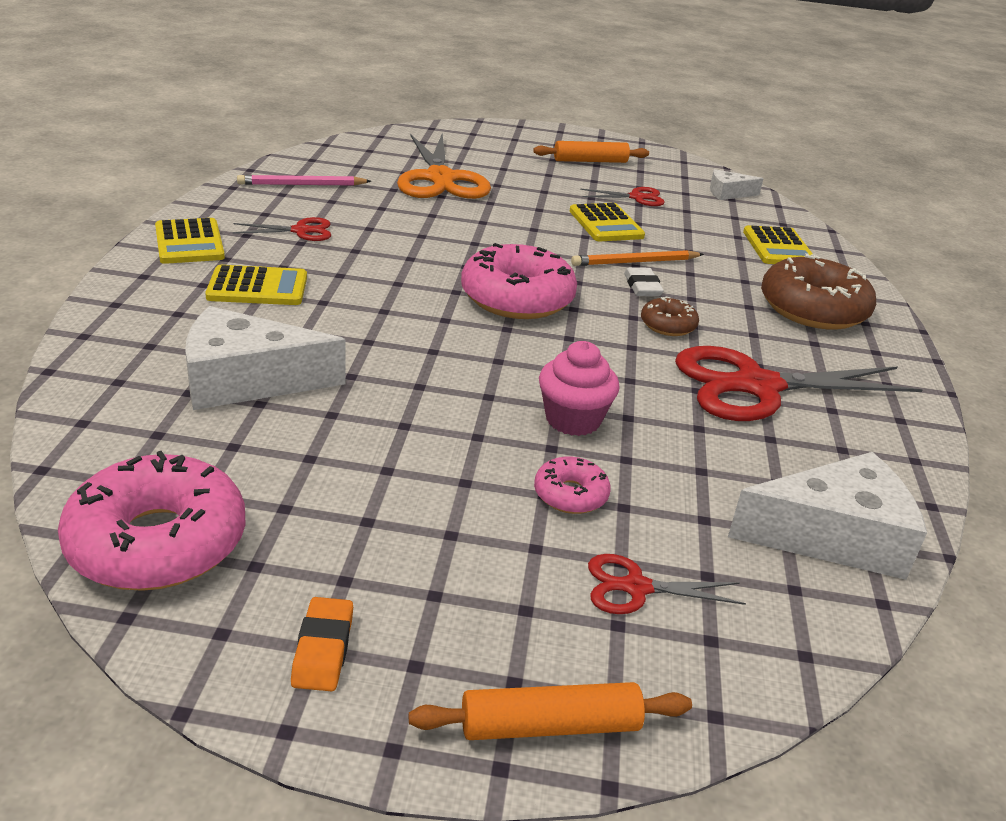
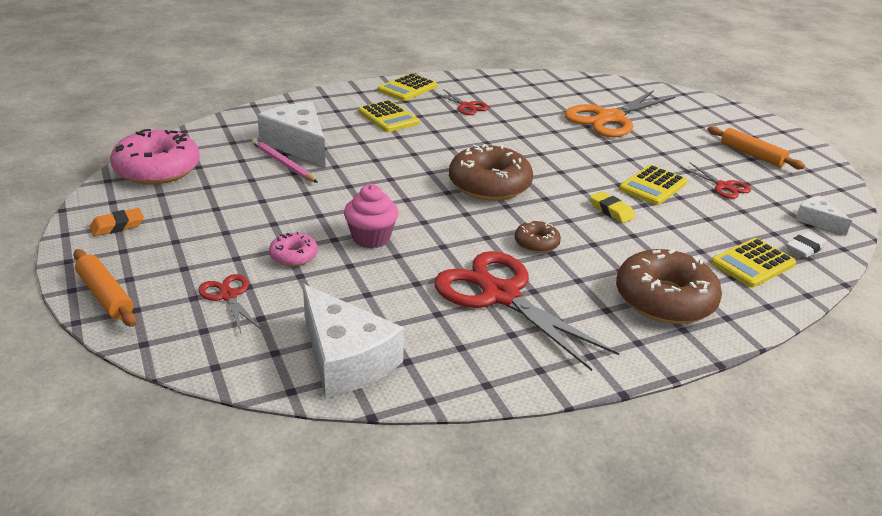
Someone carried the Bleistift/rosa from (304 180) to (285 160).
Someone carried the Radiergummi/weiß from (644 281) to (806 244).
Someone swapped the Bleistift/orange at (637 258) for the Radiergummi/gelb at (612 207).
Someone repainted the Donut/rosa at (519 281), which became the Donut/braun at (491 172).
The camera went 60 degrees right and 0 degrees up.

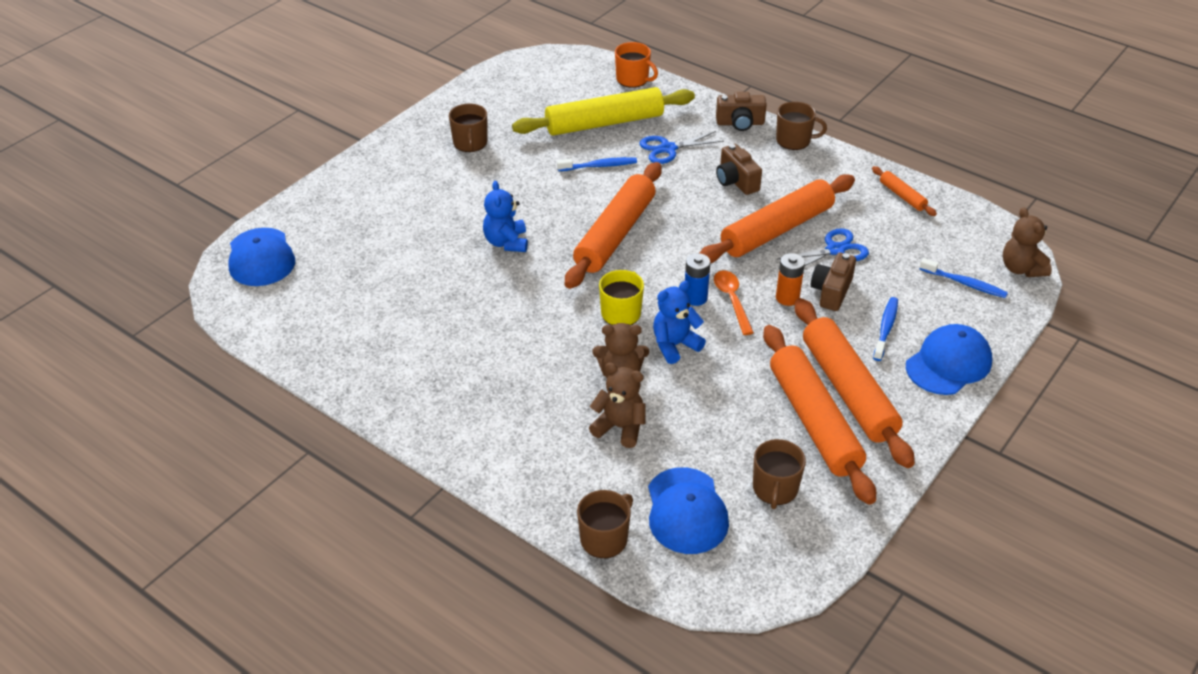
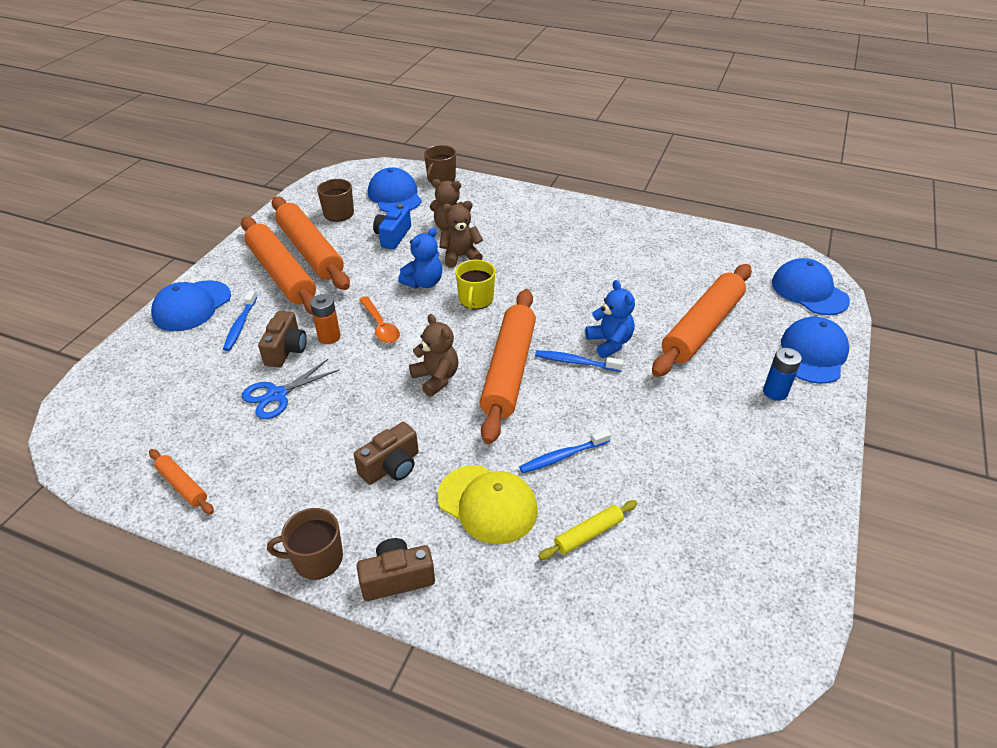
Someone took away the Tasse/braun at (468 128).
Someone took away the Tasse/orange at (636 65).
Someone put down the Kamera/blau at (392 226).
Someone put down the Kappe/blau at (815 350).
Someone carried the Batterie/blau from (697 279) to (782 374).
Someone carried the Nudelholz/orange from (777 218) to (702 320).
Someone carried the Zahnbürste/blau from (964 278) to (579 361).
Someone carried the Teddybär/braun from (1027 242) to (434 355).
Someone swapped the Schere/blau at (681 147) for the Kappe/gelb at (488 504).
Someone rotated the Kamera/braun at (739 169) by 90 degrees clockwise.
Someone scaled the Nudelholz/gelb at (603 111) by 0.45.
The camera went 165 degrees right and 0 degrees up.

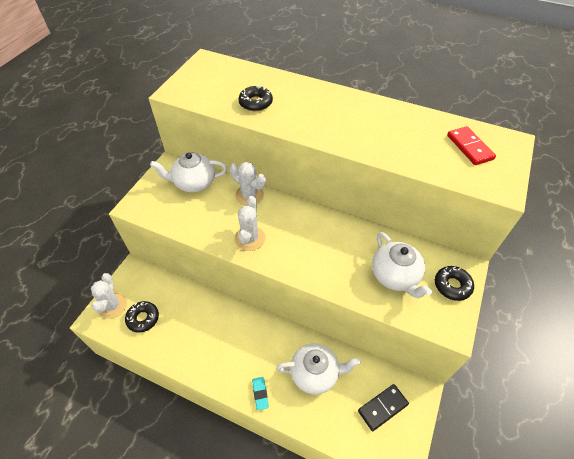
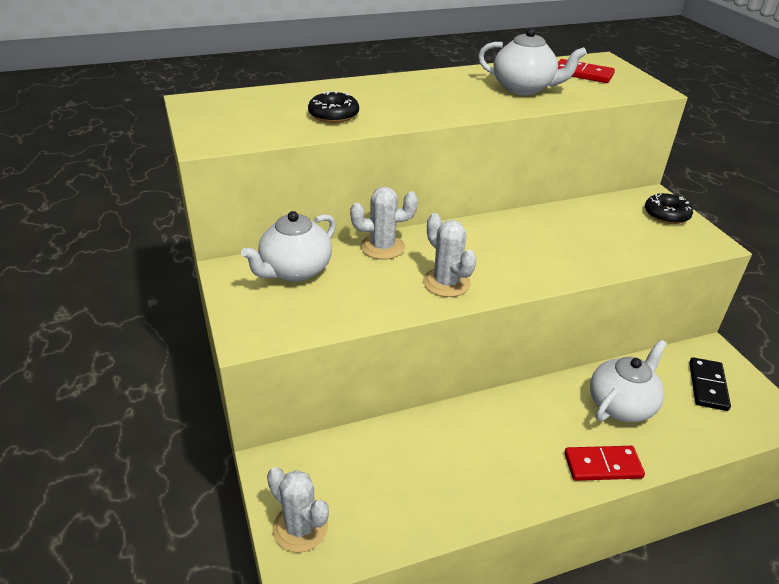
Someone took away the Donut/schwarz at (142 317).
Someone carried the Teekanne/weiß from (402 265) to (532 61).
Someone swapped the Radiergummi/türkis at (260 393) for the Dominostein/rot at (604 463).
The camera went 45 degrees left and 15 degrees down.

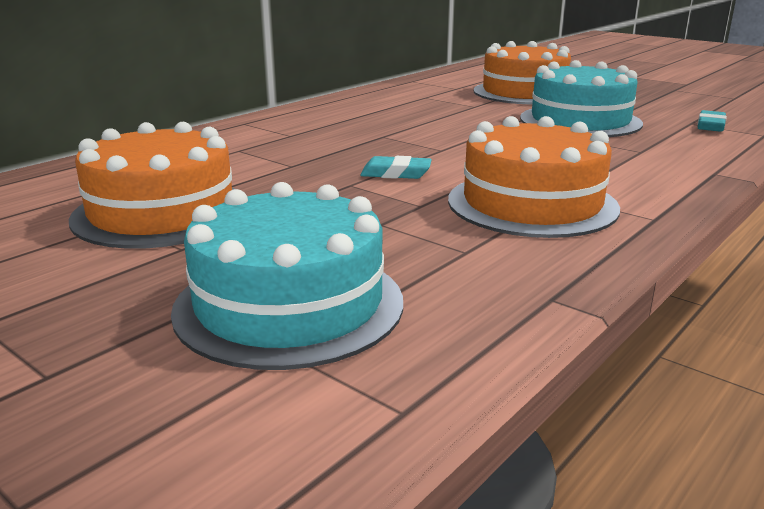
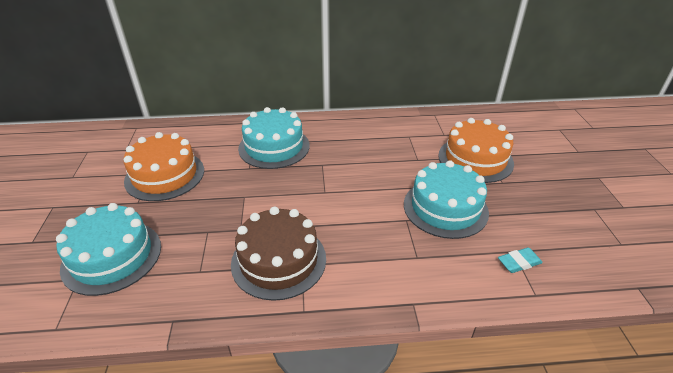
Someone took away the Radiergummi/türkis at (396 167).
Someone put down the Kuchen/türkis at (274 138).
Someone repainted the Kuchen/orange at (534 177), which became the Kuchen/braun at (278 254).
The camera went 45 degrees right and 15 degrees up.

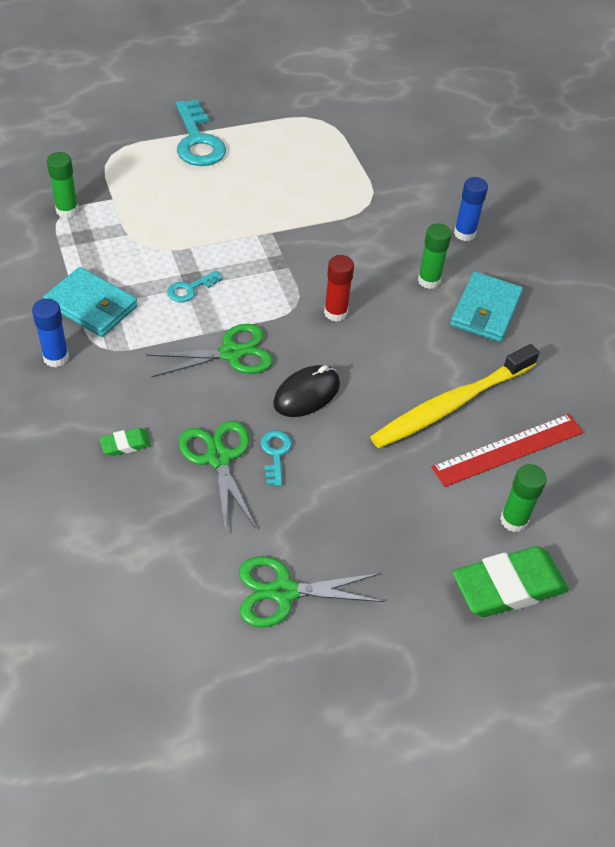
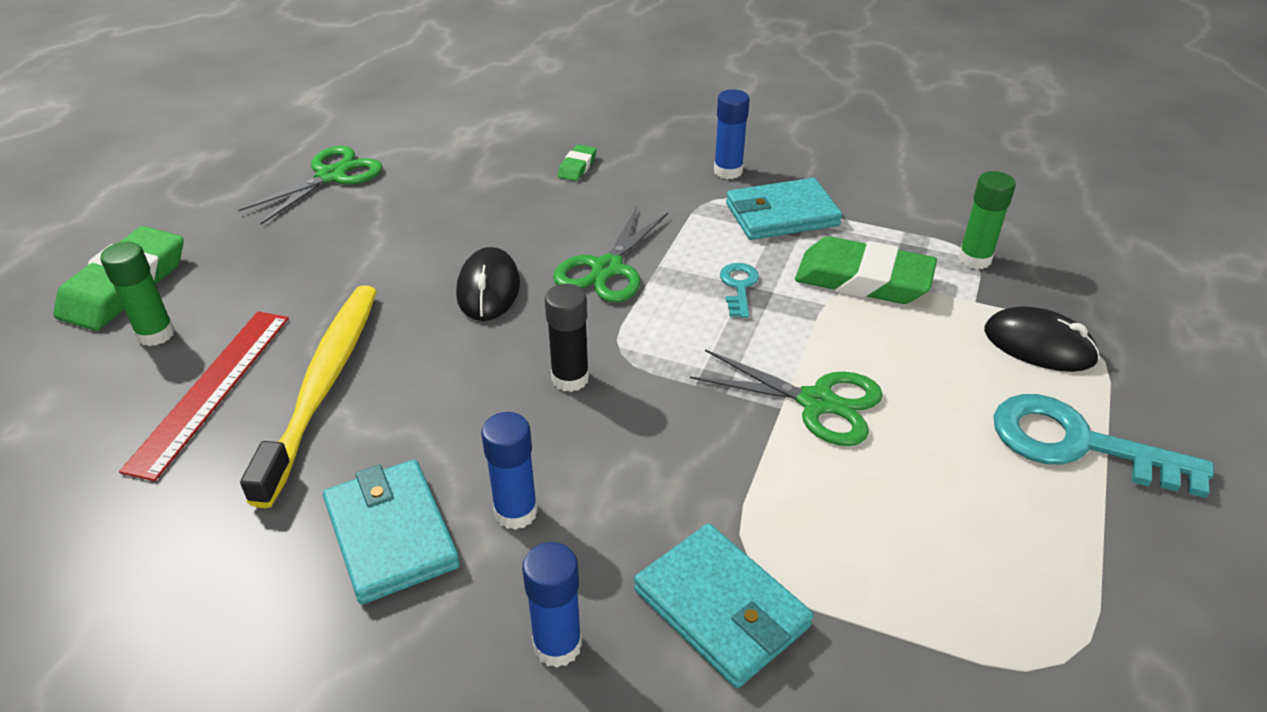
Someone took away the Schlüssel/türkis at (276 458).
Someone put down the Geldbörse/türkis at (723 606).
Someone put down the Radiergummi/grün at (866 270).
Someone put down the Computermaus/schwarz at (1042 339).
Someone carried the Schere/grün from (217 476) to (786 397).
Someone repainted the Klebestift/rot at (339 288), which became the Klebestift/schwarz at (567 338).
Someone repainted the Klebestift/grün at (435 256), which became the Klebestift/blau at (509 471).
The camera went 135 degrees right and 10 degrees down.

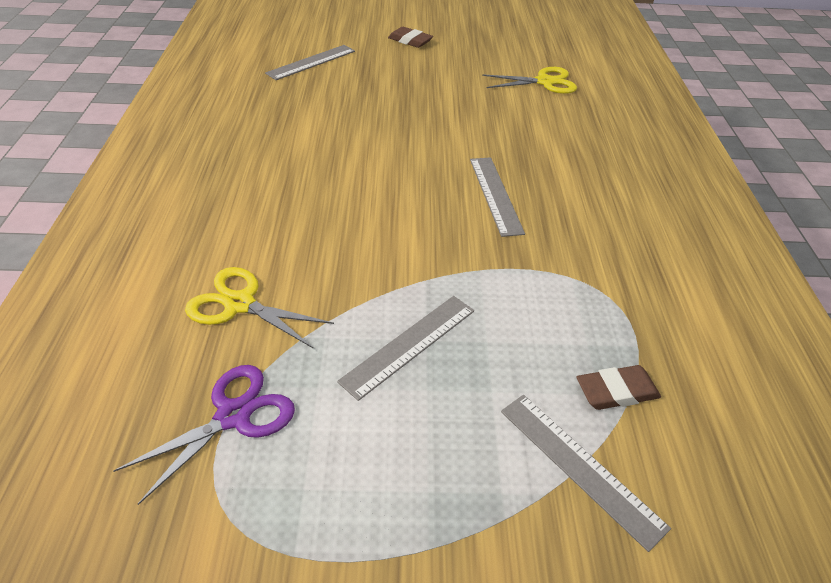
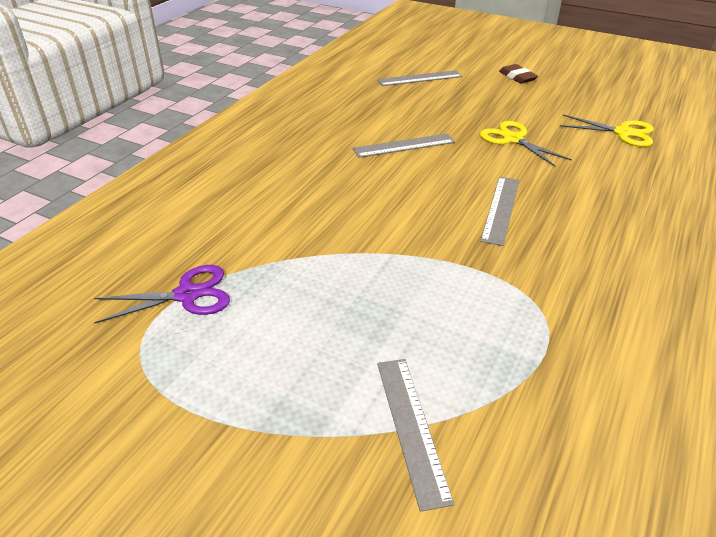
Someone took away the Radiergummi/braun at (618 387).
Someone carried the Schere/gelb from (259 308) to (526 144).
Someone carried the Lineal/grau from (405 348) to (404 145).
The camera went 30 degrees right and 5 degrees down.

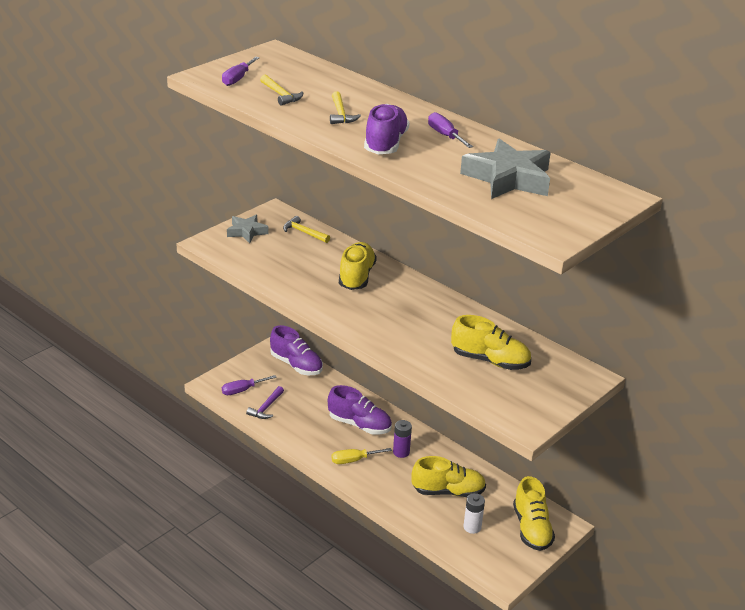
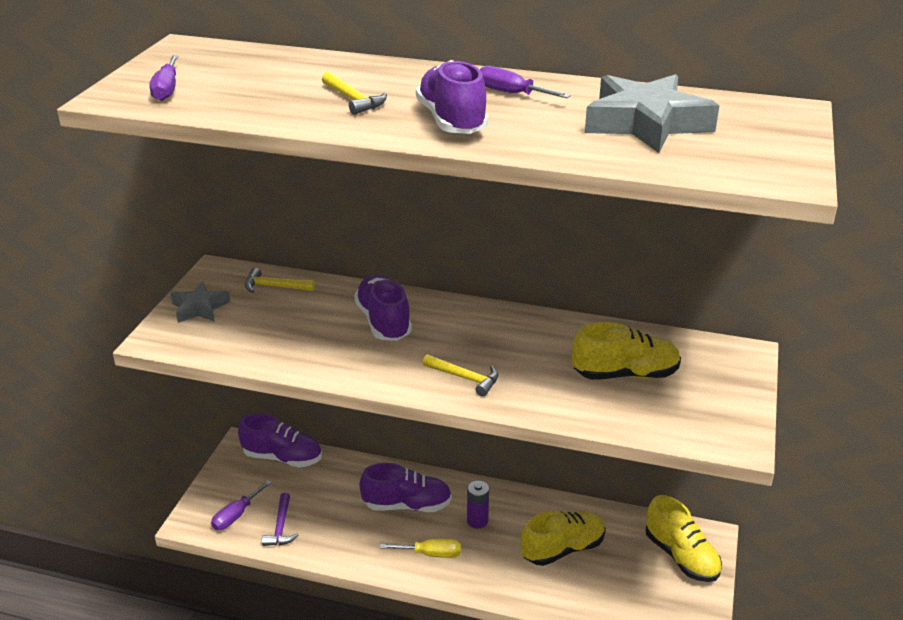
Someone took away the Batterie/weiß at (474 513).
Someone carried the Hammer/gelb from (281 89) to (461 375).
Someone repainted the Schuh/gelb at (358 266), which became the Schuh/lila at (383 308).
Someone rotated the Schraubenzieher/gelb at (361 456) by 135 degrees counterclockwise.
The camera went 25 degrees left and 0 degrees up.

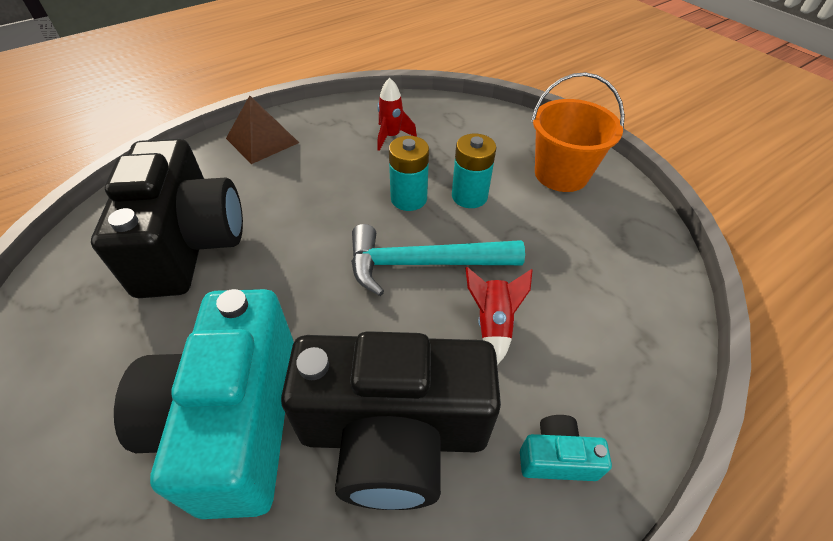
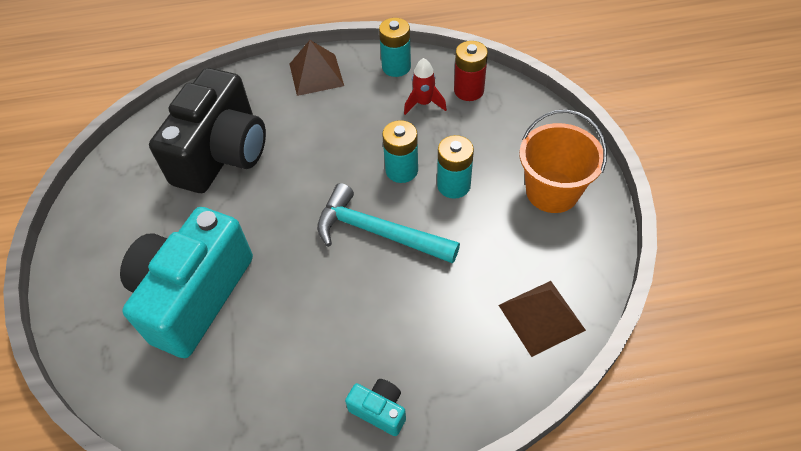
Someone took away the Kamera/schwarz at (391 420).
Someone took away the Rakete/rot at (499 316).
Someone put down the Batterie/türkis at (395 47).
Someone put down the Batterie/rot at (471 71).
Someone put down the Pyramide/braun at (542 319).
The camera went 30 degrees right and 5 degrees up.

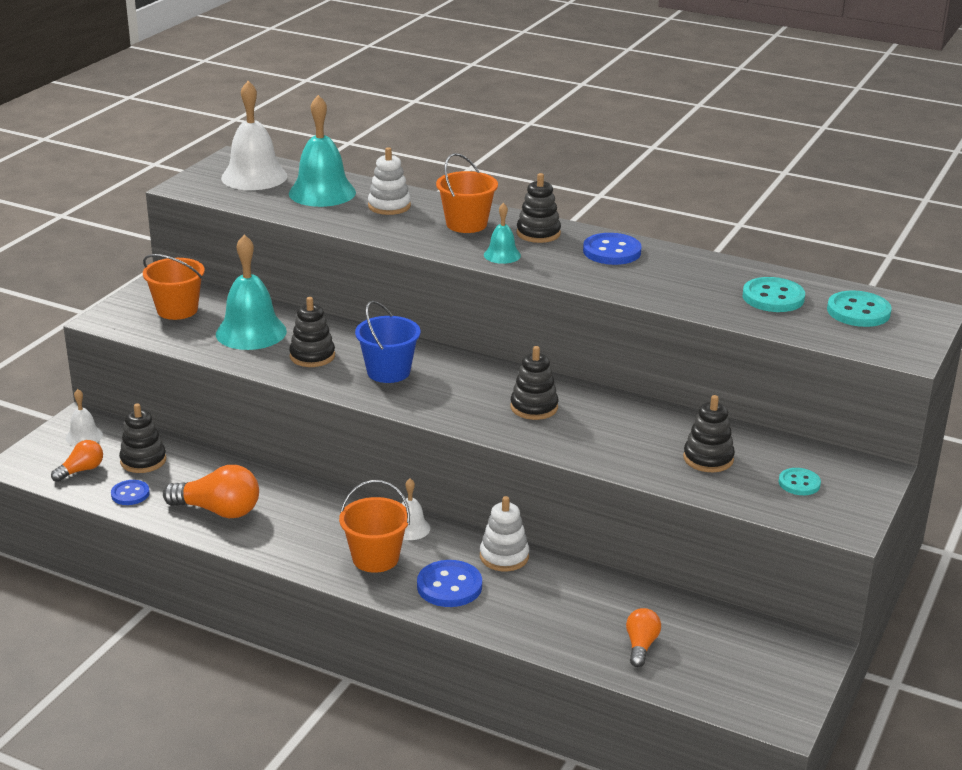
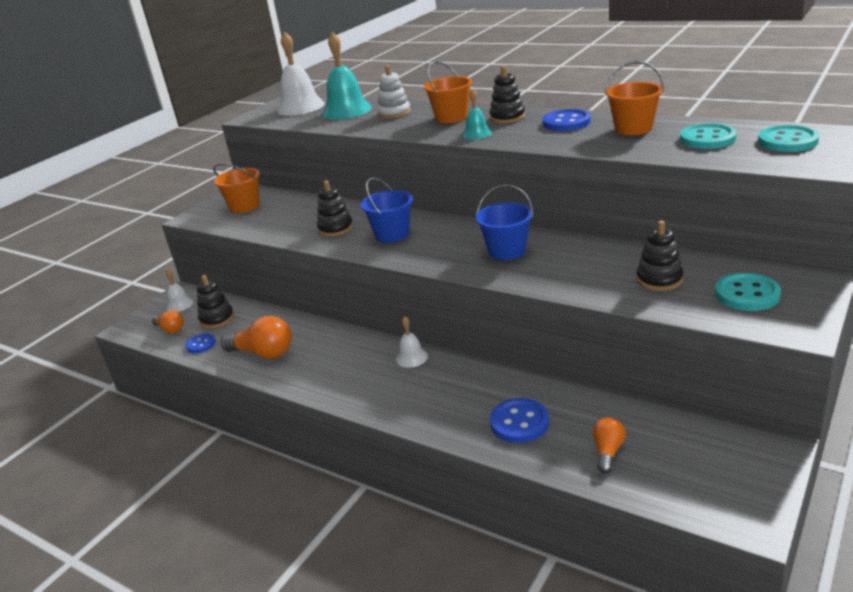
Someone took away the Glocke/türkis at (251 292).
Someone took away the Stapelspielzeug/weiß at (504 533).
Someone carried the Eimer/orange from (374 526) to (634 98).
Someone carried the Knopf/blau from (449 583) to (519 420).
Someone swapped the Stapelspielzeug/schwarz at (534 383) for the Eimer/blau at (504 222).
Someone rotated the Glühbirne/orange at (77 461) by 75 degrees clockwise.
Someone scaled the Knopf/türkis at (800 481) by 1.60.
The camera went 10 degrees right and 0 degrees up.

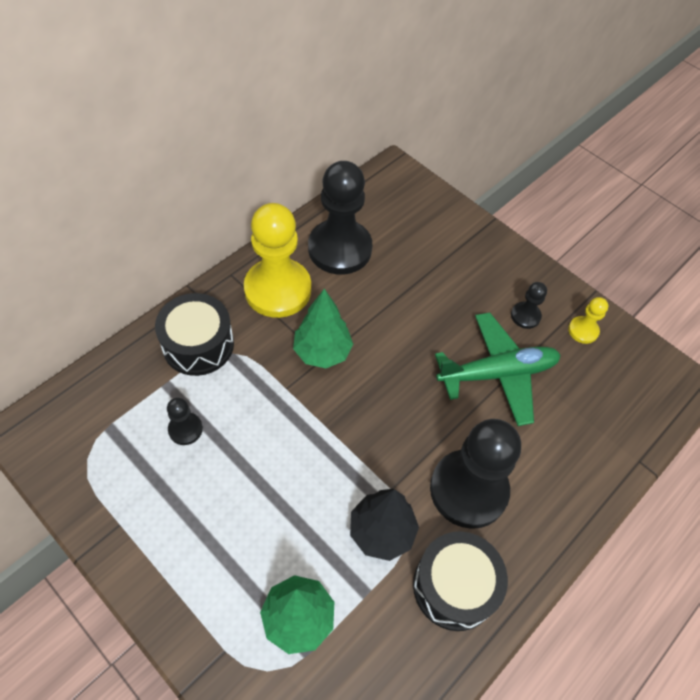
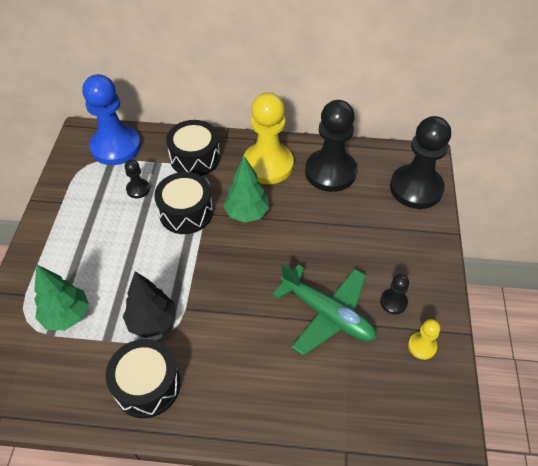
Someone put down the Bauer/blau at (112 119).
Someone put down the Trommel/schwarz at (183 203).
Someone carried the Bauer/schwarz from (475 474) to (420 162).
The camera went 55 degrees right and 5 degrees down.

